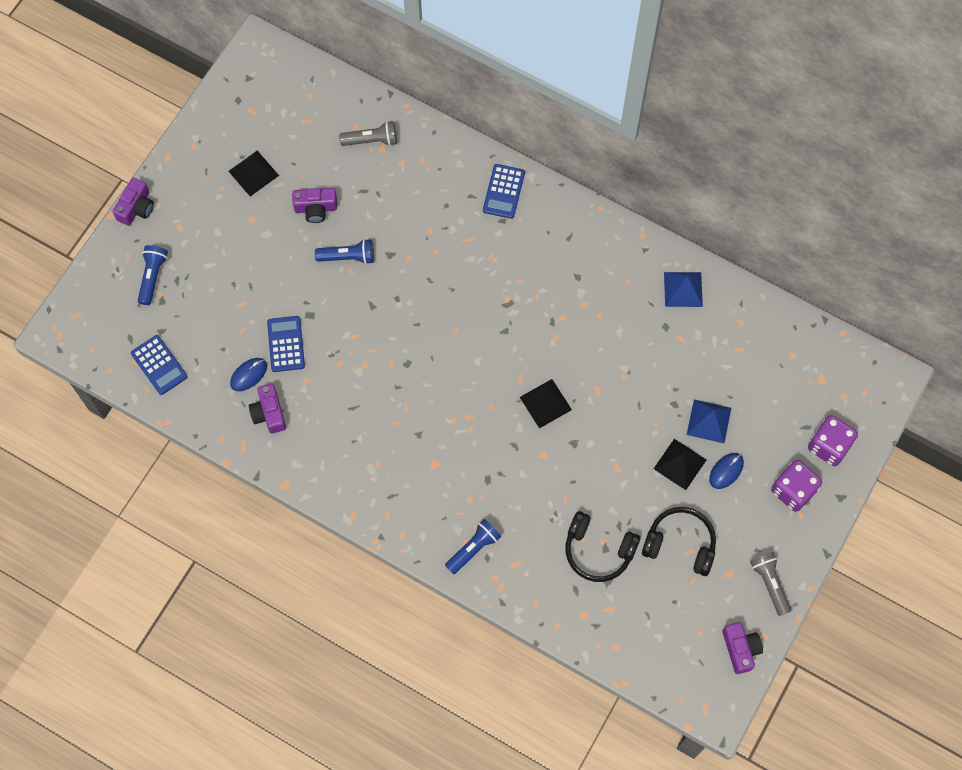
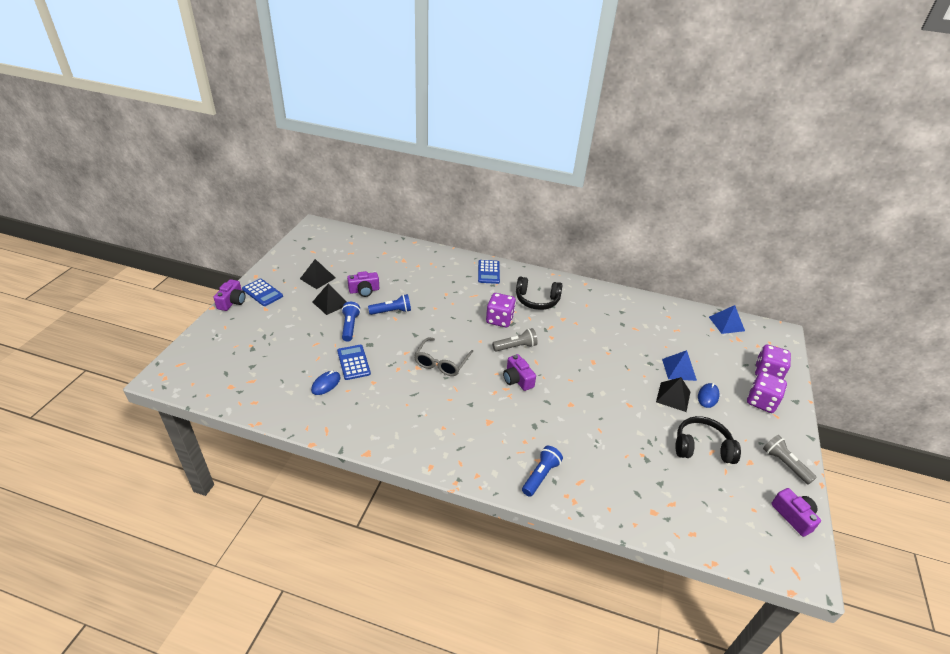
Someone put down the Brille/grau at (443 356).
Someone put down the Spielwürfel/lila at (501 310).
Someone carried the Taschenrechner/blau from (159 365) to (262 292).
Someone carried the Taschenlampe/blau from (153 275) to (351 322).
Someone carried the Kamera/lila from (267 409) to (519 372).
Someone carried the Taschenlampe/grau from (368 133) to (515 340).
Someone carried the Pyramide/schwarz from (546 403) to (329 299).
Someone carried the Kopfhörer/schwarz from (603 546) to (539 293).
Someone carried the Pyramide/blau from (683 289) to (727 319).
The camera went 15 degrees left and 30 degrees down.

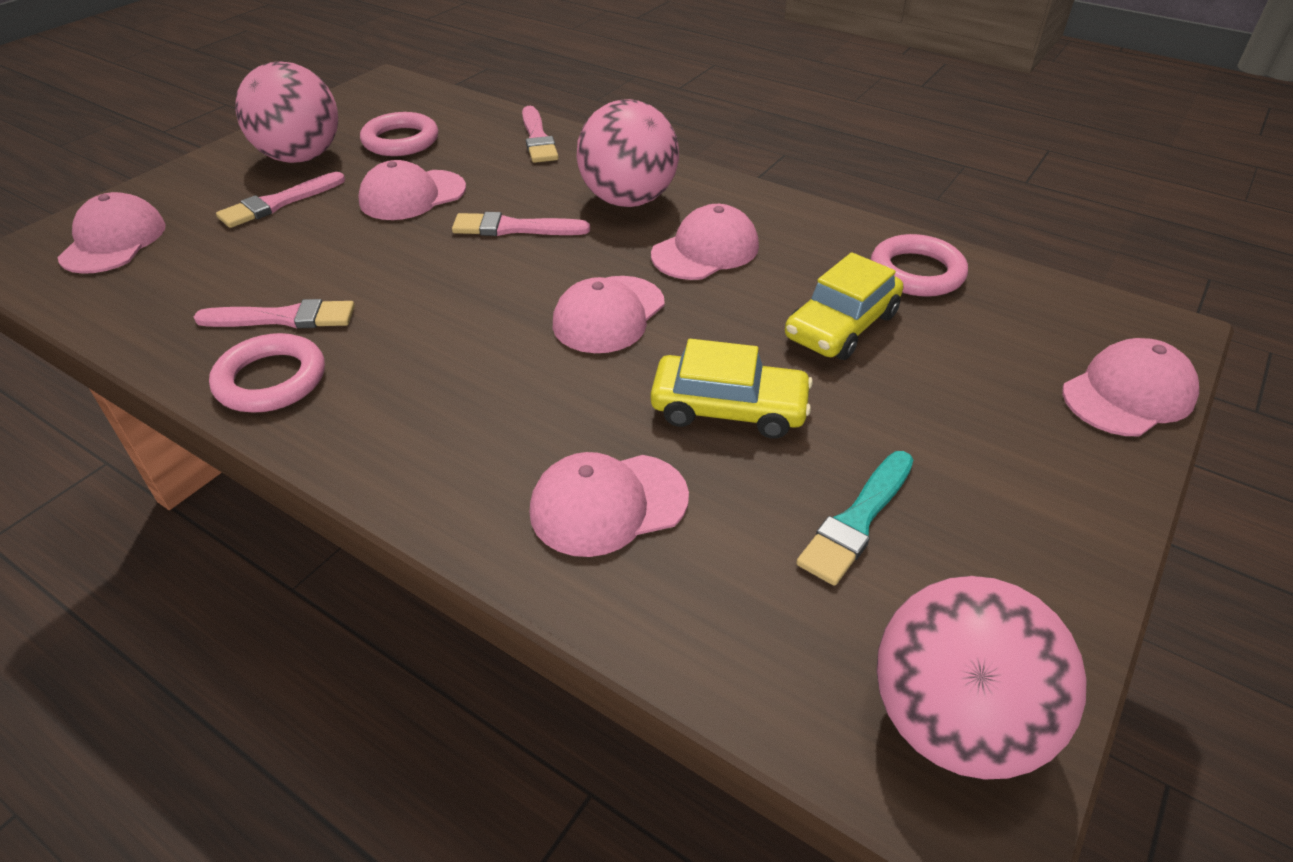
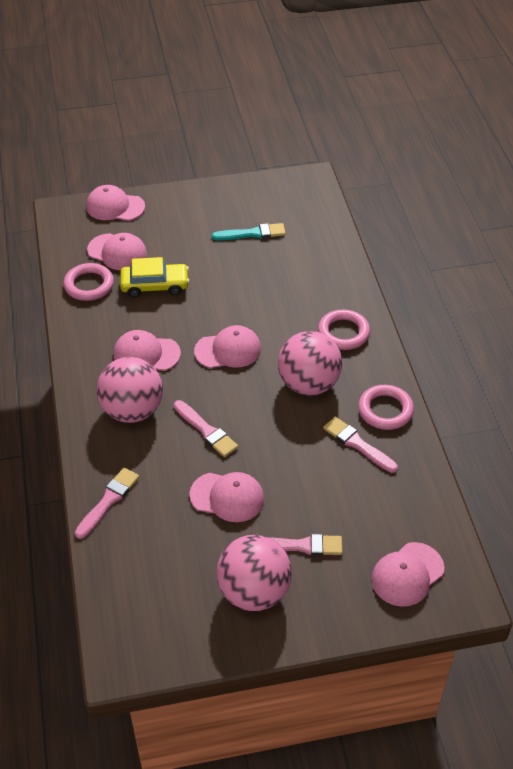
Someone took away the Auto/gelb at (732 389).
Someone carried the Ring/rosa from (399 134) to (344 329).
Someone carried the Kappe/rosa from (609 504) to (117 251).
Someone carried the Ball/rosa from (981 678) to (310 363).
The camera went 135 degrees left and 5 degrees up.

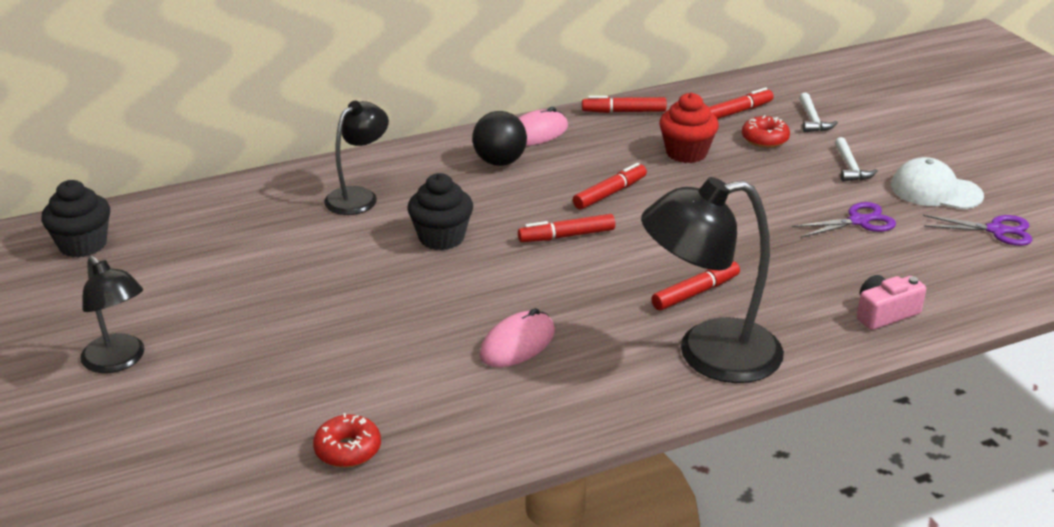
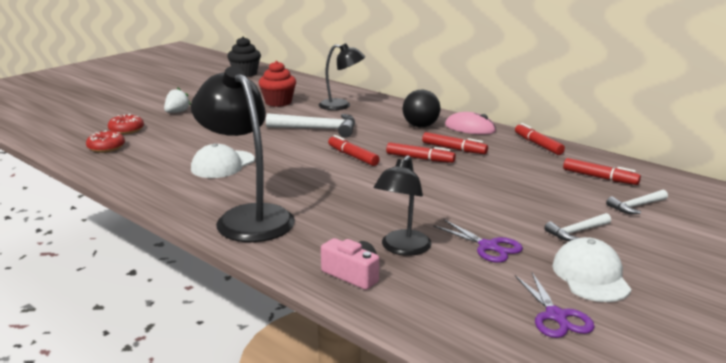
Someone put down the Erdbeere/weiß at (177 100).
Someone carried the Lampe/schwarz from (112 314) to (403 205).
Someone carried the Filzstift/rot from (695 285) to (455 143).
Someone carried the Muffin/rot from (689 128) to (277 84).
Someone carried the Donut/rot from (766 131) to (126 124).
Someone swapped the Muffin/schwarz at (440 211) for the Hammer/weiß at (310 125).
Someone swapped the Computermaus/rosa at (517 337) for the Kappe/weiß at (223 160).
The camera went 65 degrees right and 10 degrees down.

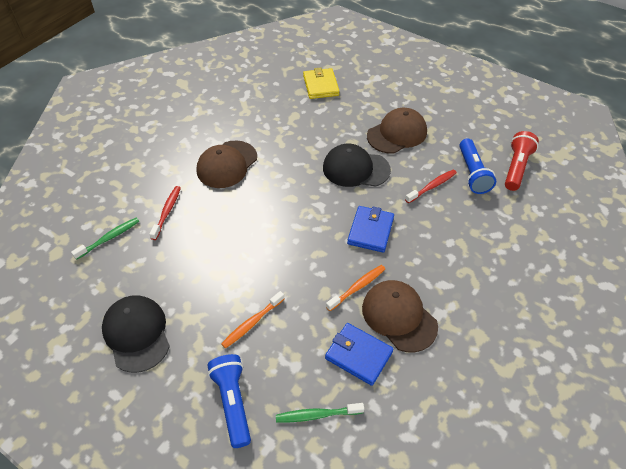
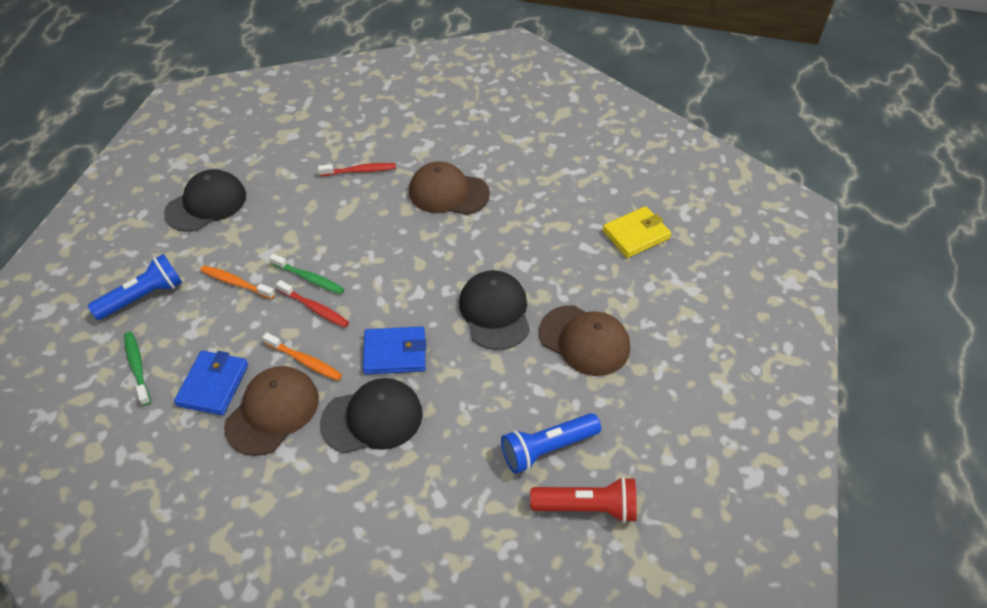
Someone put down the Kappe/schwarz at (371 415).
Someone carried the Zahnbürste/grün from (105 239) to (306 274).
Someone carried the Zahnbürste/rot from (431 186) to (312 304).
The camera went 70 degrees right and 0 degrees up.

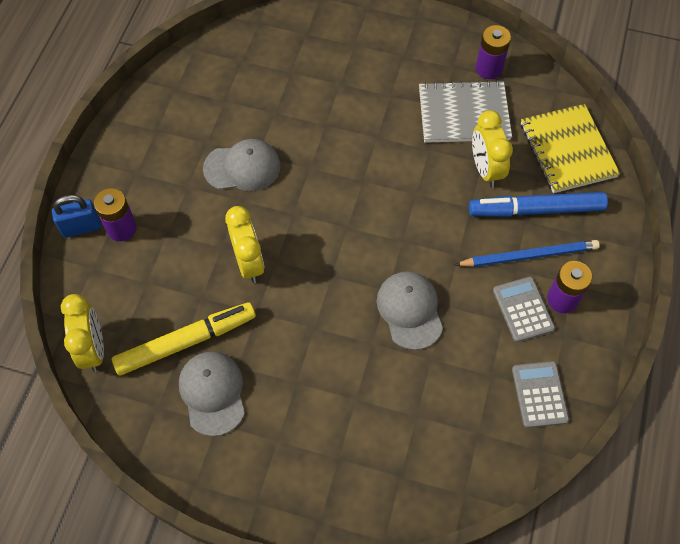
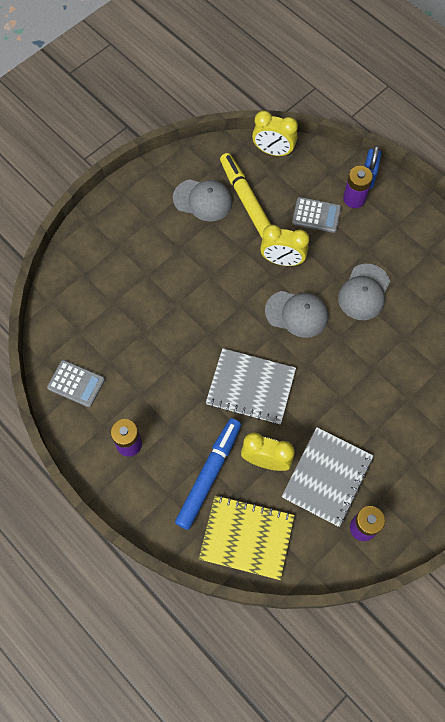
Someone took away the Bleistift/blau at (527 253).
Someone put down the Notizbuch/grau at (251 386).
Someone carried the Kappe/grau from (410 310) to (297 314).
Someone carried the Taschenrechner/grau from (524 309) to (316 215).
Someone rotated the Filzstift/gelb at (184 339) by 150 degrees clockwise.
The camera went 120 degrees right and 5 degrees up.

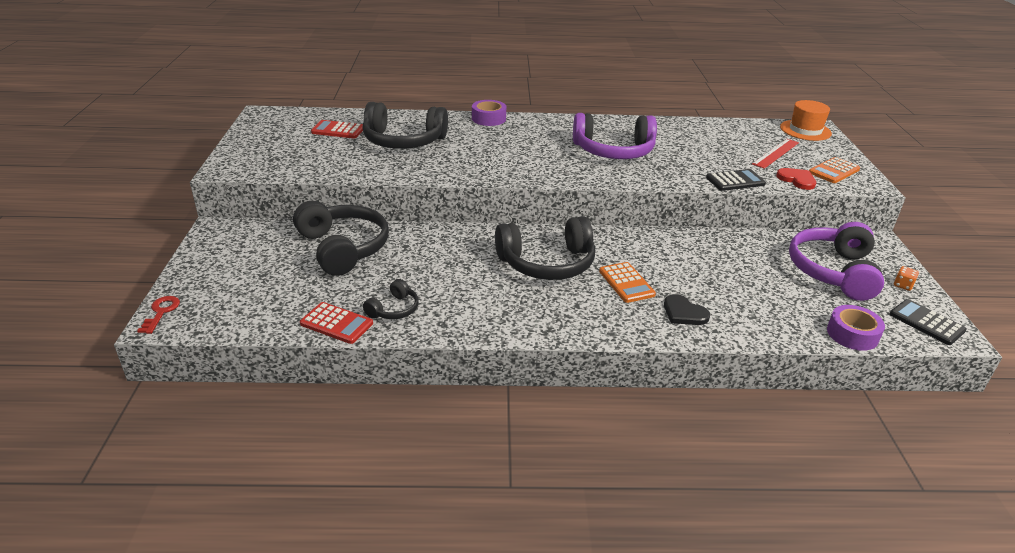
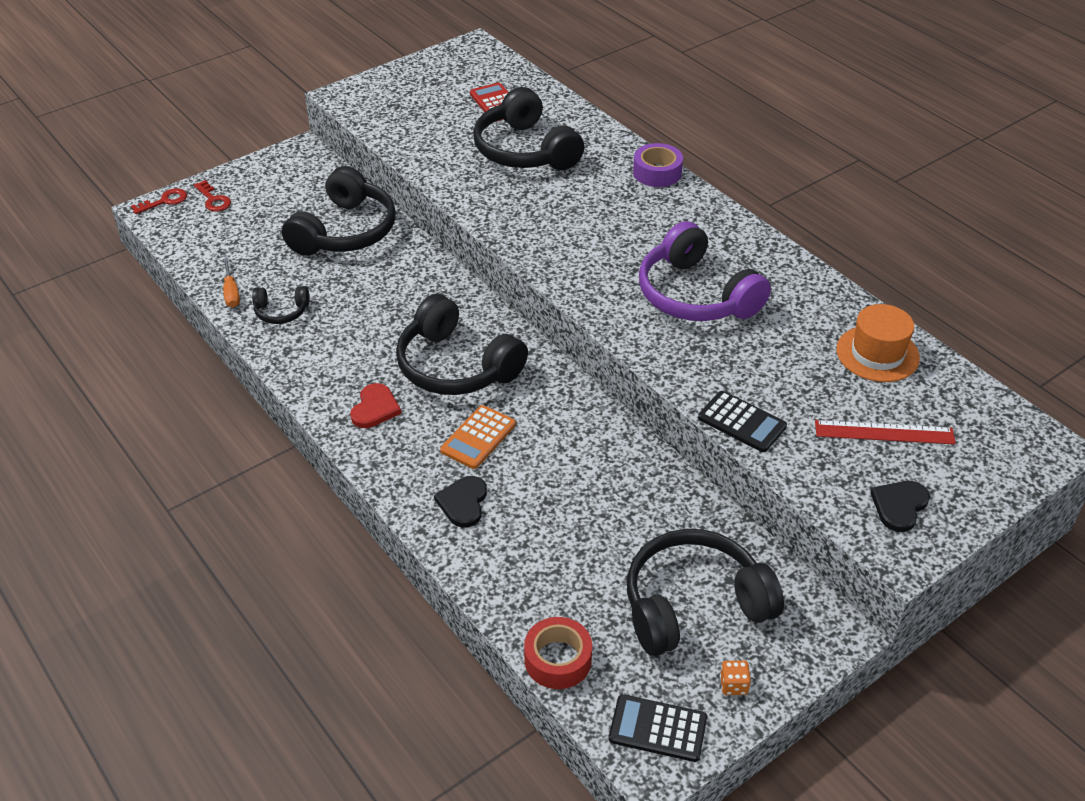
Someone put down the Schlüssel/rot at (212 196).
Someone carried the Herz/rot from (796 179) to (375 405).
Someone carried the Hut/orange from (806 120) to (878 343).
Someone swapped the Taschenrechner/rot at (336 323) for the Schraubenzieher/orange at (231 283).
Someone swapped the Taschenrechner/orange at (834 170) for the Herz/schwarz at (900 506).
Someone repainted the Kopfhörer/lila at (836 261), which became the Kopfhörer/schwarz at (705 592).
Someone repainted the Klebeband/lila at (856 328), which became the Klebeband/rot at (558 653).
Someone rotated the Taschenrechner/schwarz at (928 322) by 90 degrees counterclockwise.
The camera went 55 degrees right and 10 degrees up.

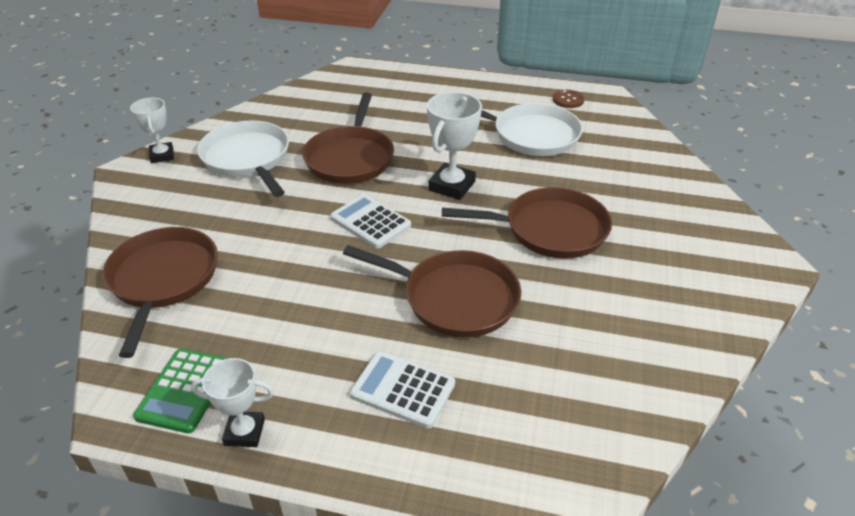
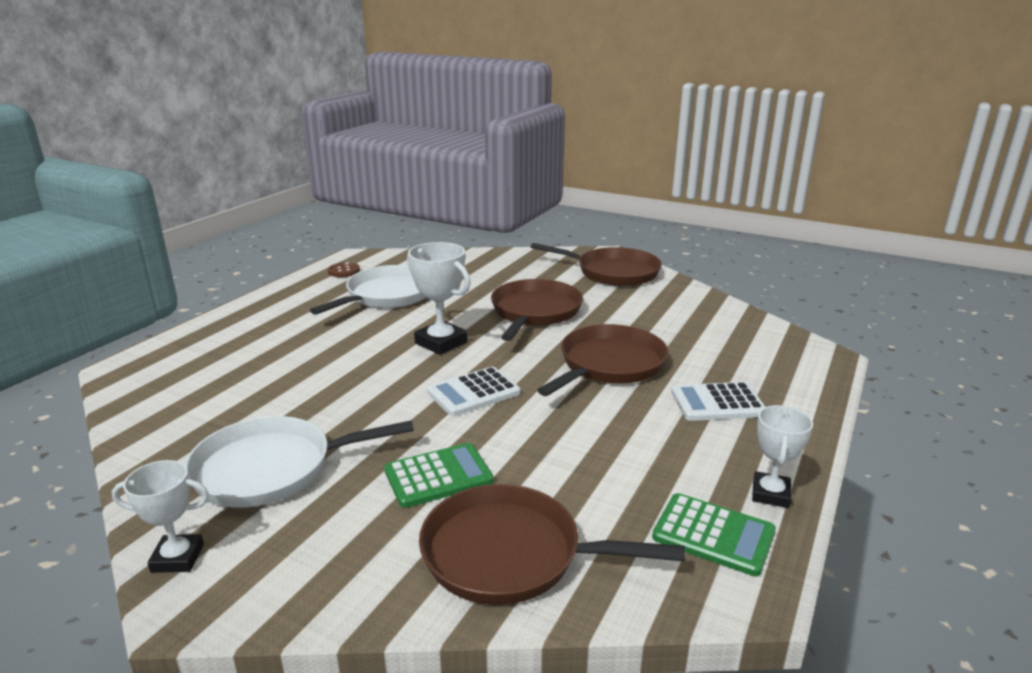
Someone put down the Taschenrechner/grün at (439 475).
Someone carried the Pfanne/braun from (348 138) to (596 264).
Someone rotated the Taschenrechner/weiß at (402 389) by 45 degrees clockwise.
The camera went 75 degrees left and 15 degrees down.

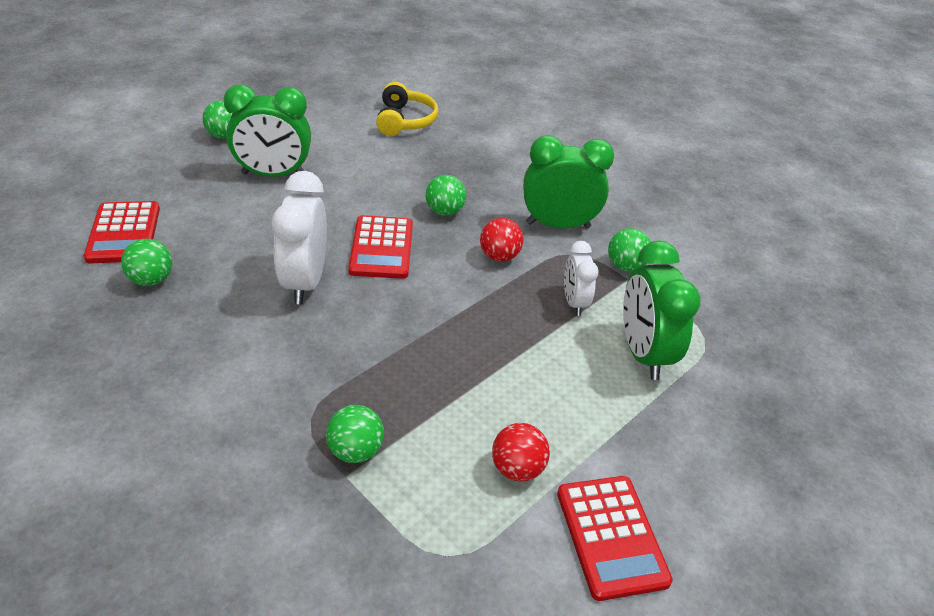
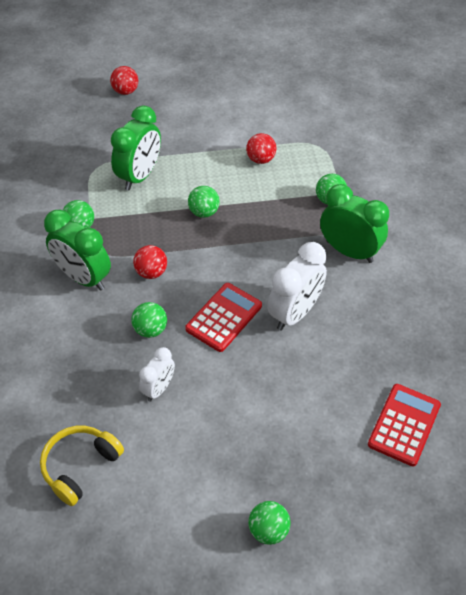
Someone took away the Taschenrechner/rot at (615 538).
Someone put down the Ball/rot at (124 80).
Someone carried the Ball/grün from (146 262) to (204 202).
Someone carried the Wecker/grün from (267 130) to (354 223).
Someone carried the Wecker/weiß from (581 278) to (157 374).
The camera went 140 degrees left and 10 degrees up.

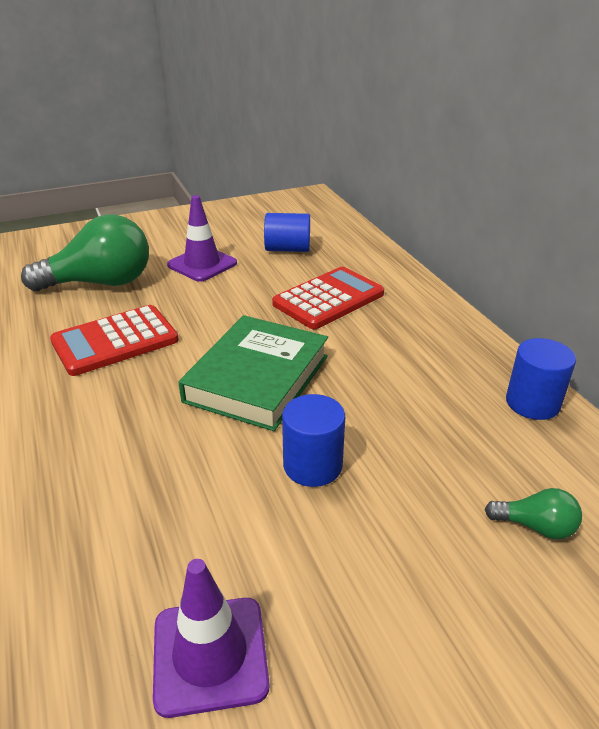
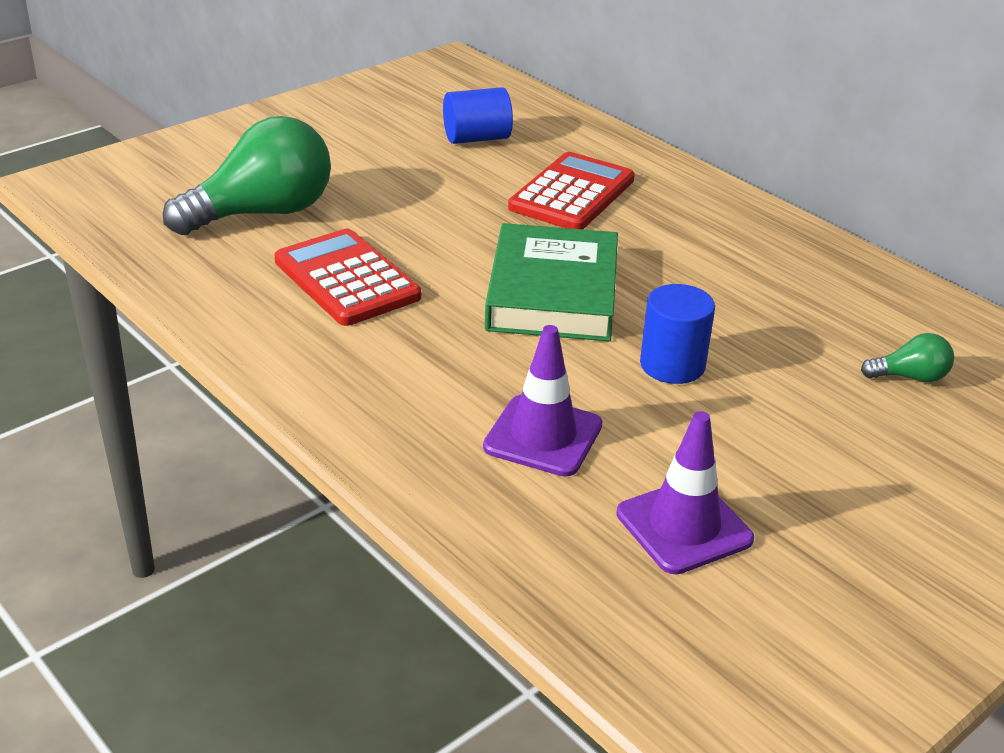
Someone took away the Vollzylinder/blau at (541 379).
Someone carried the Leitkegel/lila from (202 238) to (542 400).
Someone rotated the Taschenrechner/rot at (114 340) by 105 degrees clockwise.
The camera went 20 degrees left and 0 degrees up.

